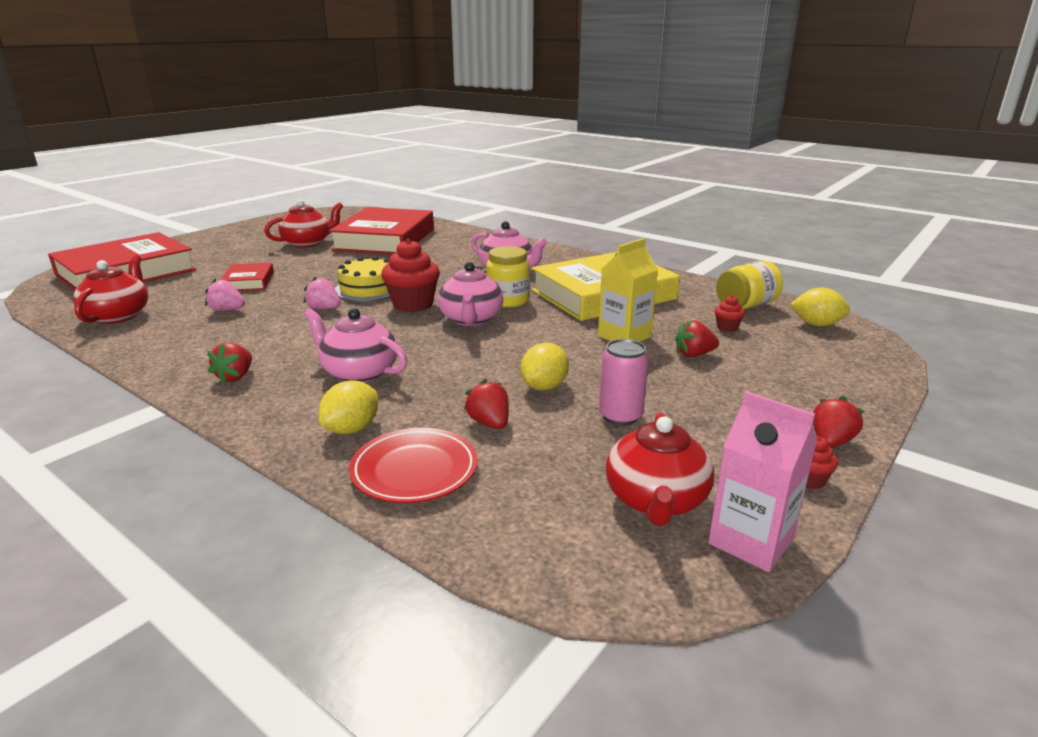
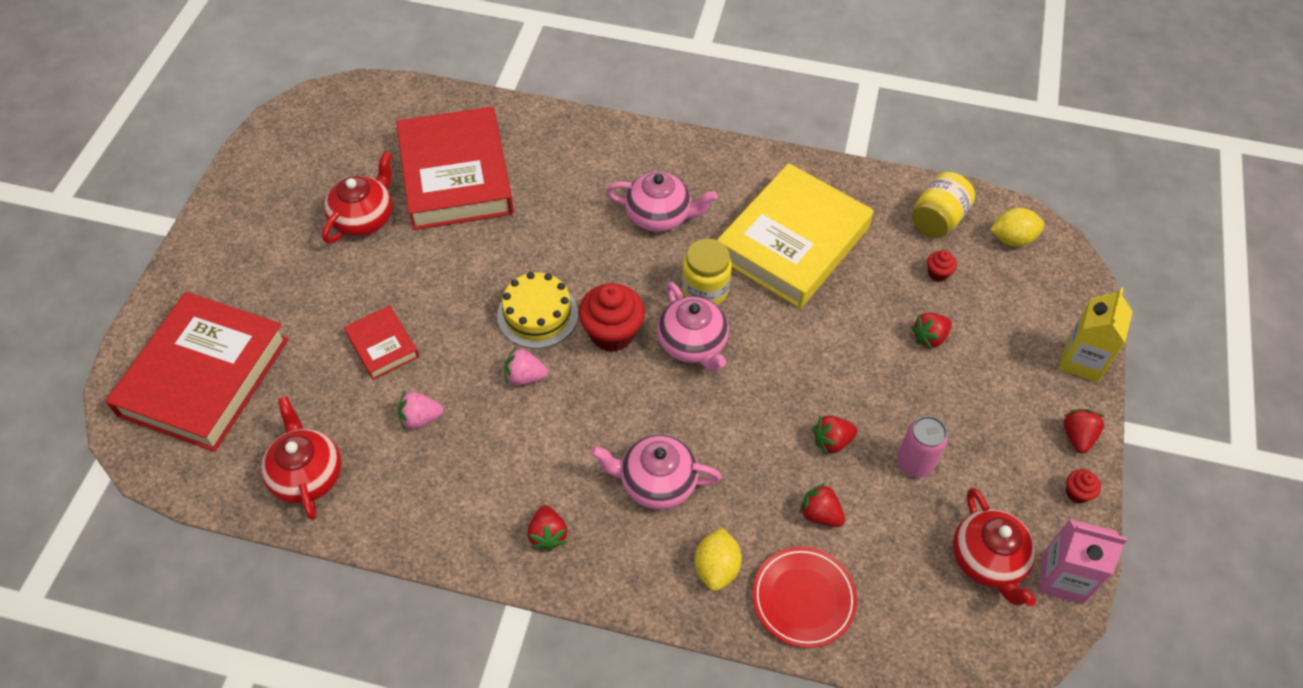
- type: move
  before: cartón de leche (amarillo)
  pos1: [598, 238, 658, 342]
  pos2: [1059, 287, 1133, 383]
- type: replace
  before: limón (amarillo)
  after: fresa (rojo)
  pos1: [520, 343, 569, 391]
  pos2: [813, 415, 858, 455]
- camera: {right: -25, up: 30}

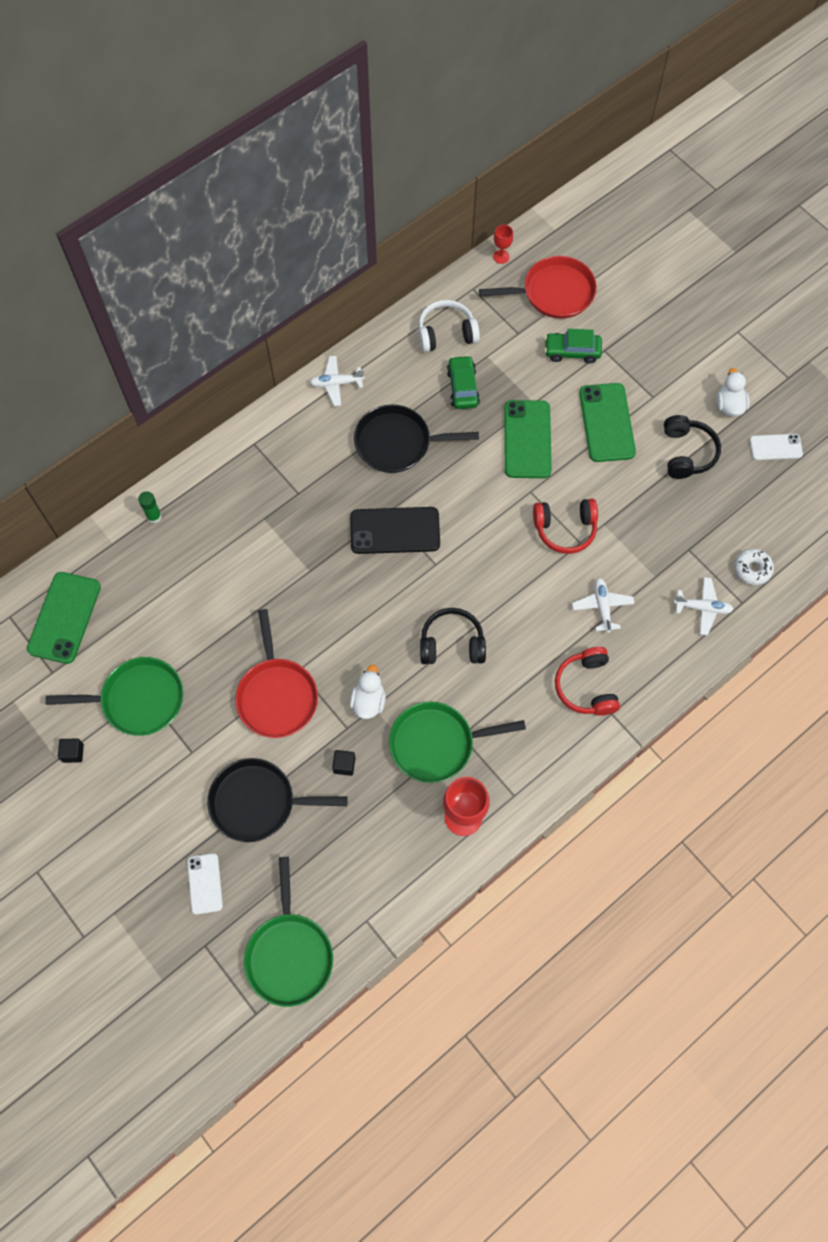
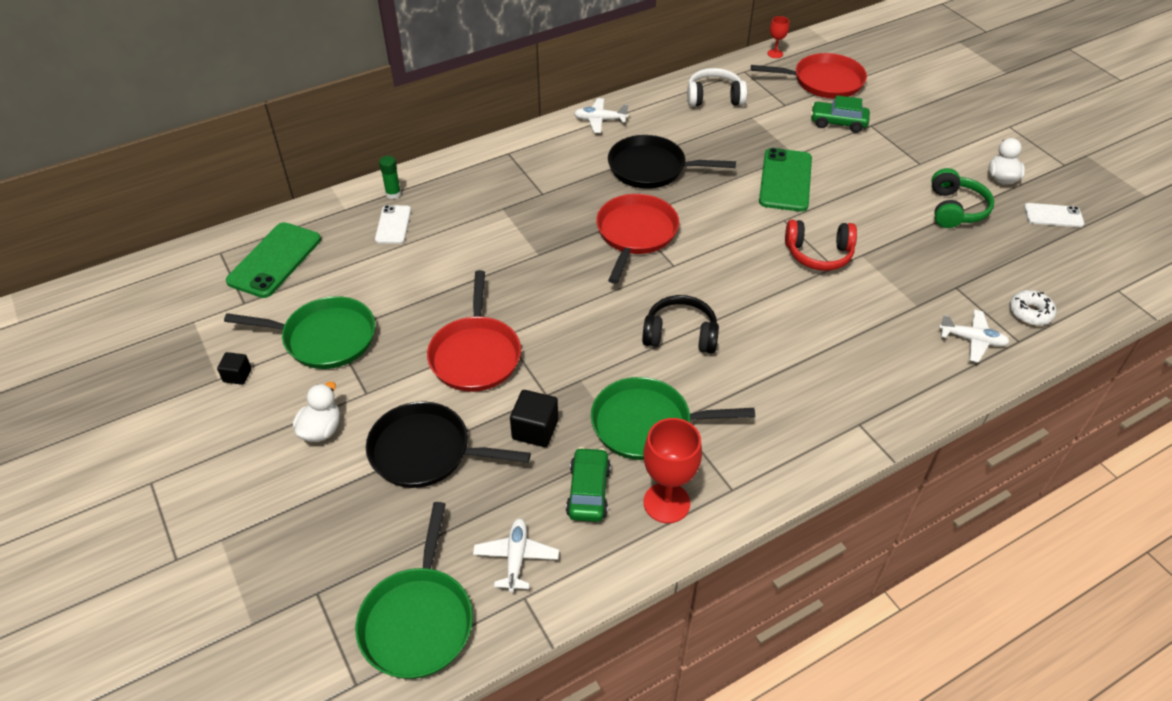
- type: delete
  before: auriculares (rojo)
  pos1: [555, 647, 620, 716]
- type: delete
  before: móvil (verde)
  pos1: [579, 383, 636, 462]
- type: move
  before: móvil (blanco)
  pos1: [187, 853, 223, 915]
  pos2: [375, 205, 411, 244]
- type: move
  before: pato (blanco)
  pos1: [350, 664, 386, 719]
  pos2: [293, 382, 340, 442]
- type: move
  before: coche (verde)
  pos1: [447, 355, 480, 409]
  pos2: [566, 447, 611, 522]
- type: move
  before: avión (blanco)
  pos1: [572, 578, 635, 633]
  pos2: [473, 518, 559, 593]
- type: replace
  before: móvil (negro)
  after: sartén (rojo)
  pos1: [350, 507, 440, 554]
  pos2: [596, 194, 679, 284]
- type: recolor
  before: auriculares (negro)
  after: auriculares (verde)
  pos1: [664, 415, 721, 479]
  pos2: [931, 168, 994, 228]
- type: resize
  before: cubo (negro)
  pos1: [332, 750, 356, 776]
  pos2: [510, 390, 558, 447]
  scale: 1.61
- camera: {right: 10, up: -20}

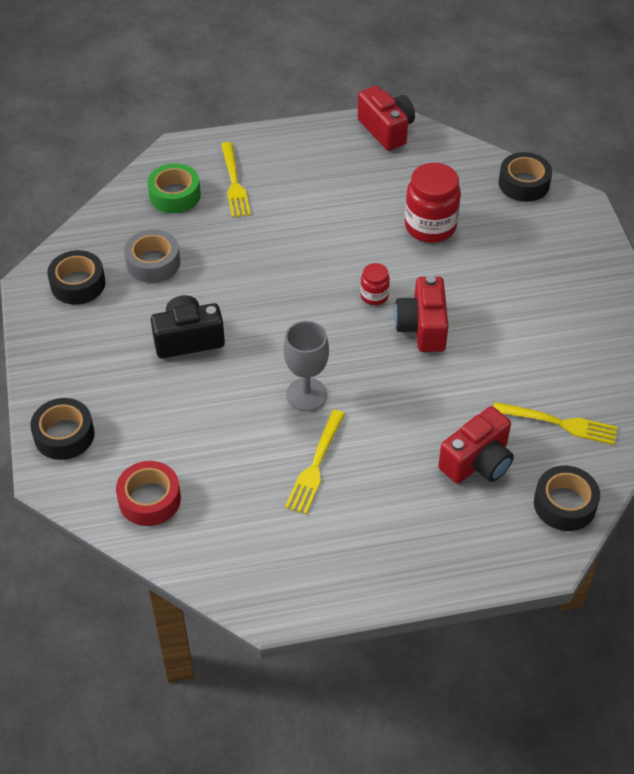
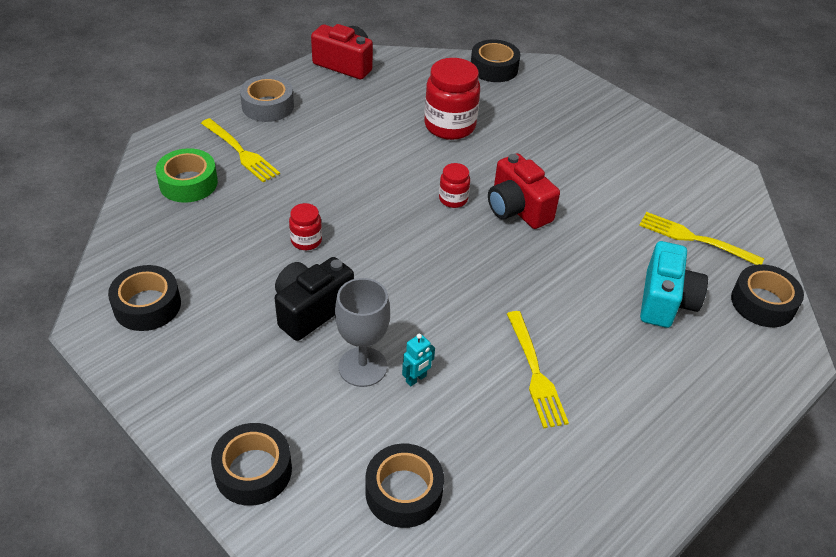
- type: insert
  after: tarro (rojo)
  pos2: [289, 203, 322, 250]
- type: insert
  after: robot (turquesa)
  pos2: [402, 334, 435, 386]
- type: move
  before: cinta adhesiva (gris)
  pos1: [124, 230, 180, 283]
  pos2: [240, 75, 294, 122]
- type: move
  before: copa (gris)
  pos1: [283, 321, 329, 411]
  pos2: [335, 278, 390, 387]
- type: recolor
  before: cinta adhesiva (rojo)
  after: cinta adhesiva (negro)
  pos1: [116, 461, 181, 526]
  pos2: [365, 444, 444, 528]
- type: recolor
  before: cámara (rojo)
  after: cámara (turquesa)
  pos1: [438, 406, 514, 484]
  pos2: [640, 241, 708, 328]
- type: rotate
  before: tenedor (amarillo)
  pos1: [493, 402, 618, 445]
  pos2: [639, 212, 764, 265]
  turn: -135
- camera: {right: -35, up: -5}

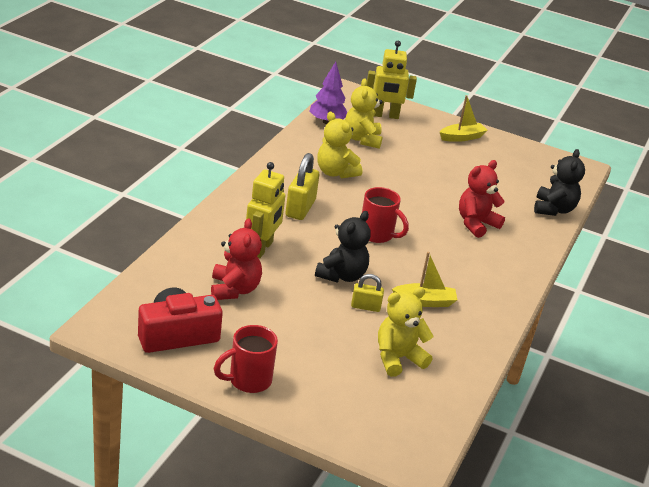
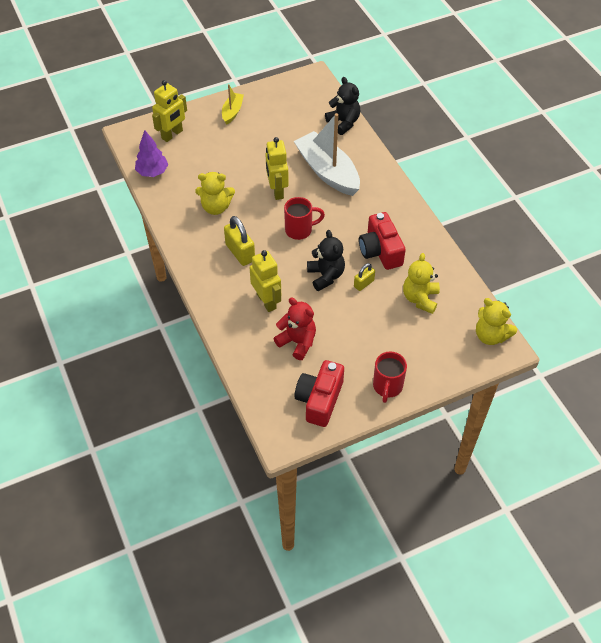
- type: insert
  after: robot (amarillo)
  pos2: [265, 137, 289, 200]
- type: move
  before: osito (amarillo)
  pos1: [345, 78, 383, 149]
  pos2: [476, 298, 517, 345]
- type: replace
  before: barco (amarillo)
  after: cámara (rojo)
  pos1: [392, 252, 457, 307]
  pos2: [359, 212, 406, 270]
- type: replace
  before: osito (rojo)
  after: barco (blanco)
  pos1: [459, 160, 505, 238]
  pos2: [294, 113, 360, 196]
- camera: {right: -45, up: 20}

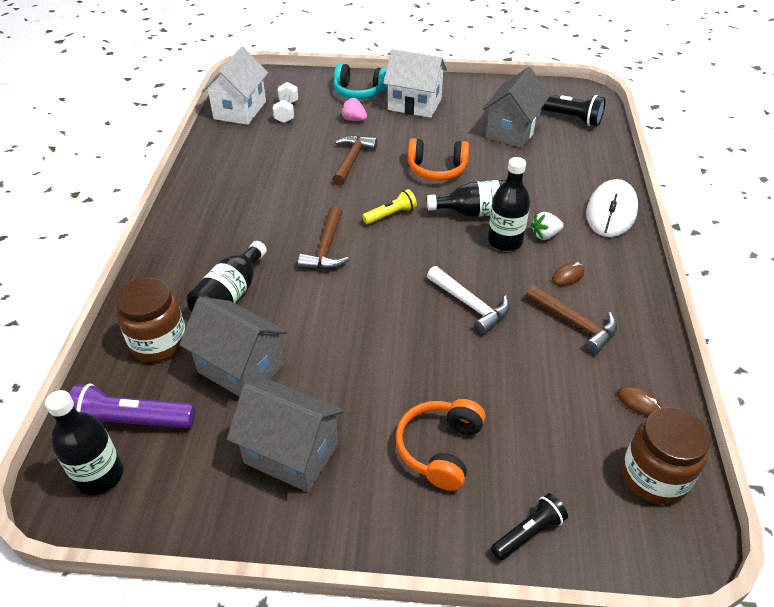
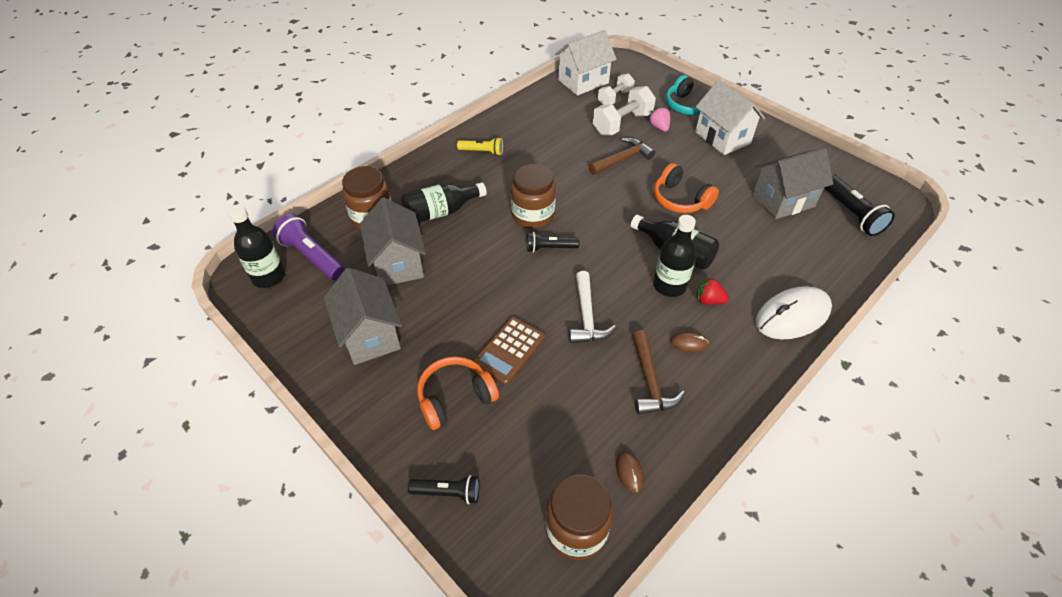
- type: insert
  after: calculadora (marrón)
  pos2: [473, 317, 545, 385]
- type: insert
  after: lámpara de mano (negro)
  pos2: [527, 232, 580, 253]
- type: insert
  after: mancuerna (blanco)
  pos2: [593, 86, 656, 135]
- type: move
  before: lámpara de mano (amarillo)
  pos1: [362, 189, 417, 225]
  pos2: [457, 137, 503, 156]
- type: replace
  before: martillo (marrón)
  after: tarro (marrón)
  pos1: [298, 207, 349, 270]
  pos2: [511, 164, 556, 229]
- type: recolor
  before: fresa (blanco)
  after: fresa (rojo)
  pos1: [531, 212, 563, 240]
  pos2: [696, 277, 729, 305]
- camera: {right: 40, up: 5}

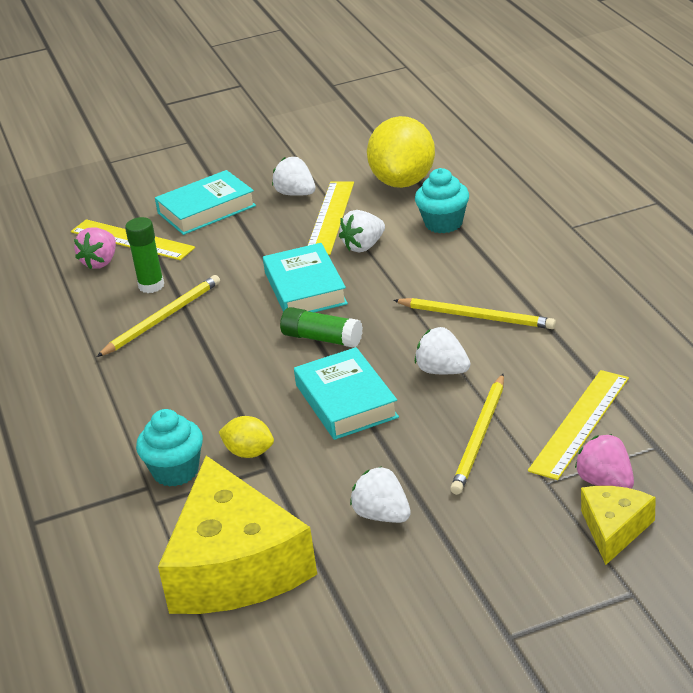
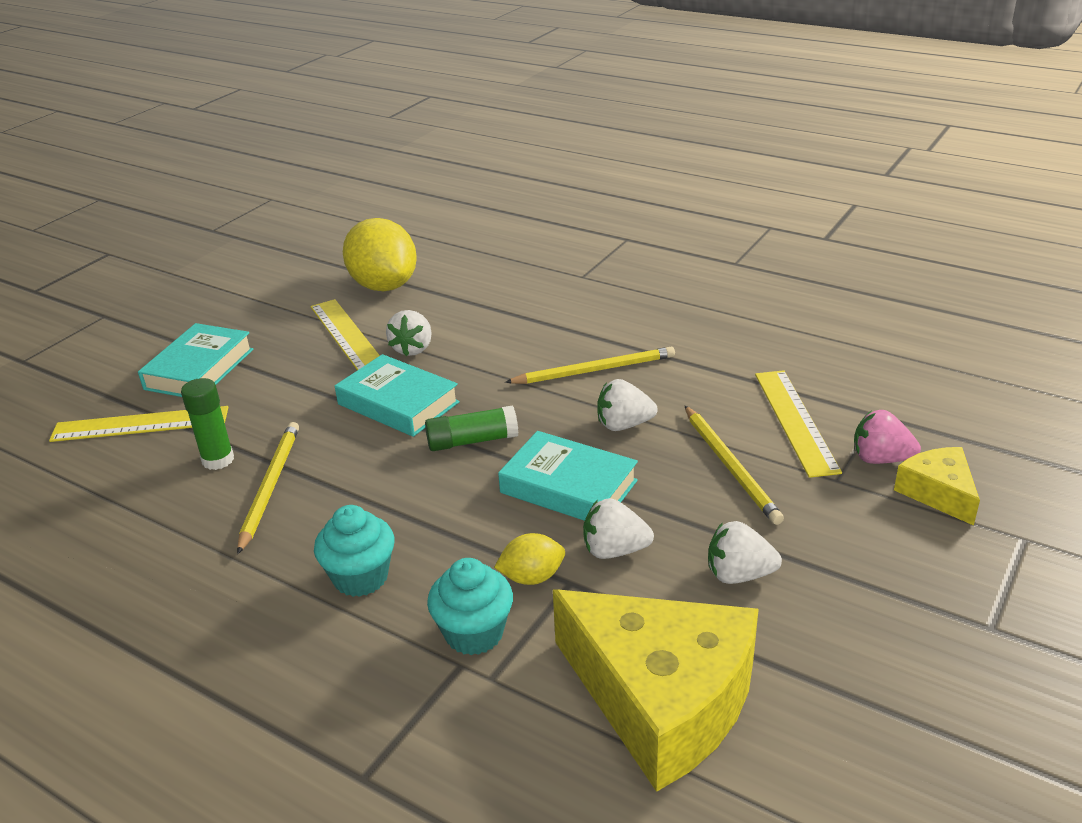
- type: delete
  before: fresa (rosa)
  pos1: [74, 227, 116, 269]
- type: move
  before: fresa (blanco)
  pos1: [272, 157, 316, 196]
  pos2: [583, 498, 654, 559]
- type: move
  before: magdalena (turquesa)
  pos1: [415, 168, 469, 233]
  pos2: [314, 505, 395, 597]
- camera: {right: -40, up: 0}

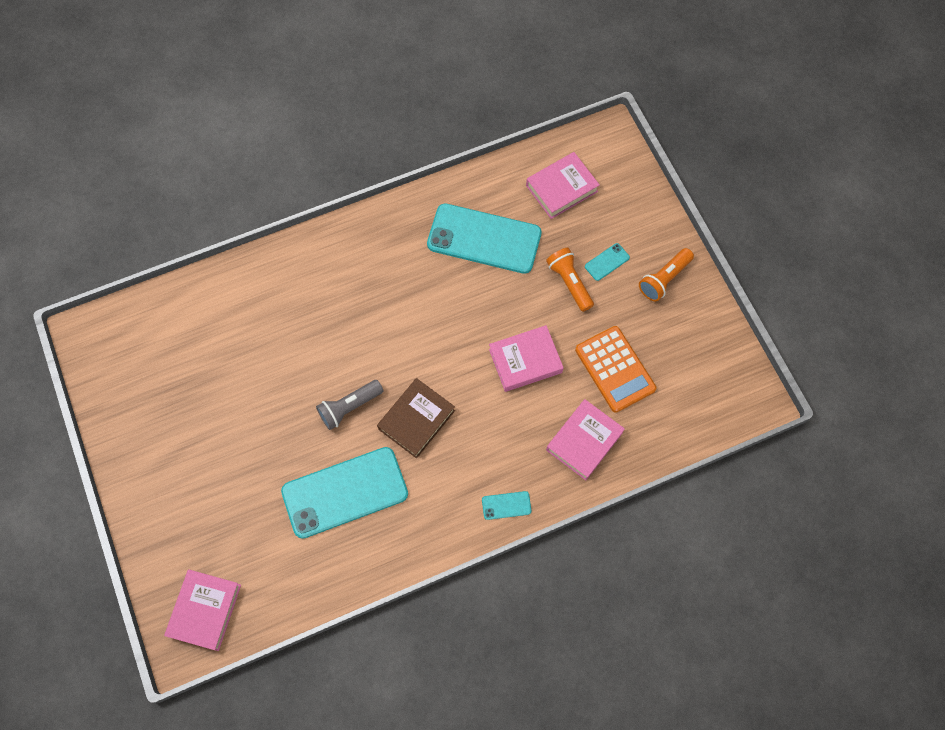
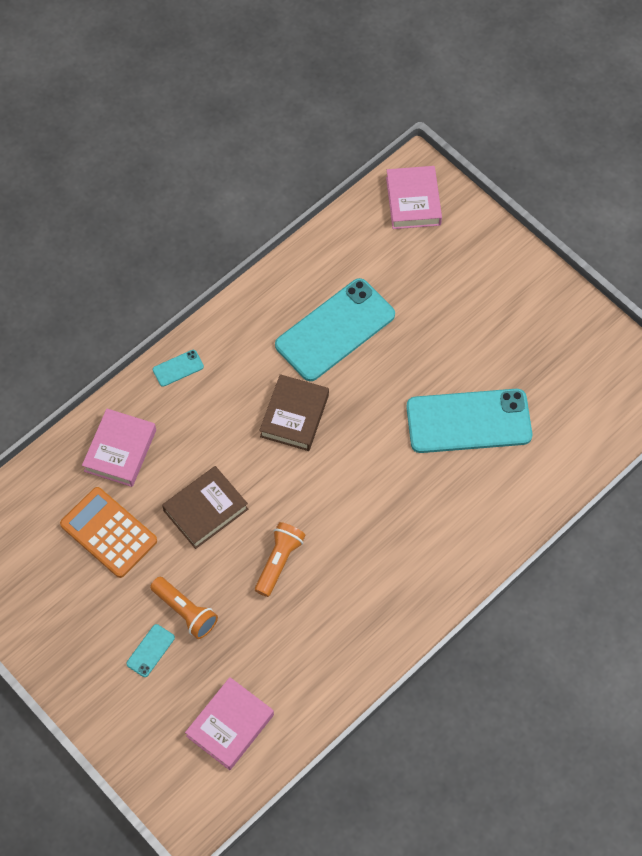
- type: delete
  before: lámpara de mano (gris)
  pos1: [316, 380, 384, 430]
- type: move
  before: móvil (turquesa)
  pos1: [427, 203, 542, 274]
  pos2: [406, 389, 532, 453]
- type: move
  before: lámpara de mano (naranja)
  pos1: [639, 248, 694, 301]
  pos2: [255, 522, 306, 597]
- type: recolor
  before: libro (rosa)
  after: libro (marrón)
  pos1: [489, 325, 564, 392]
  pos2: [162, 466, 248, 549]
- camera: {right: 160, up: -5}

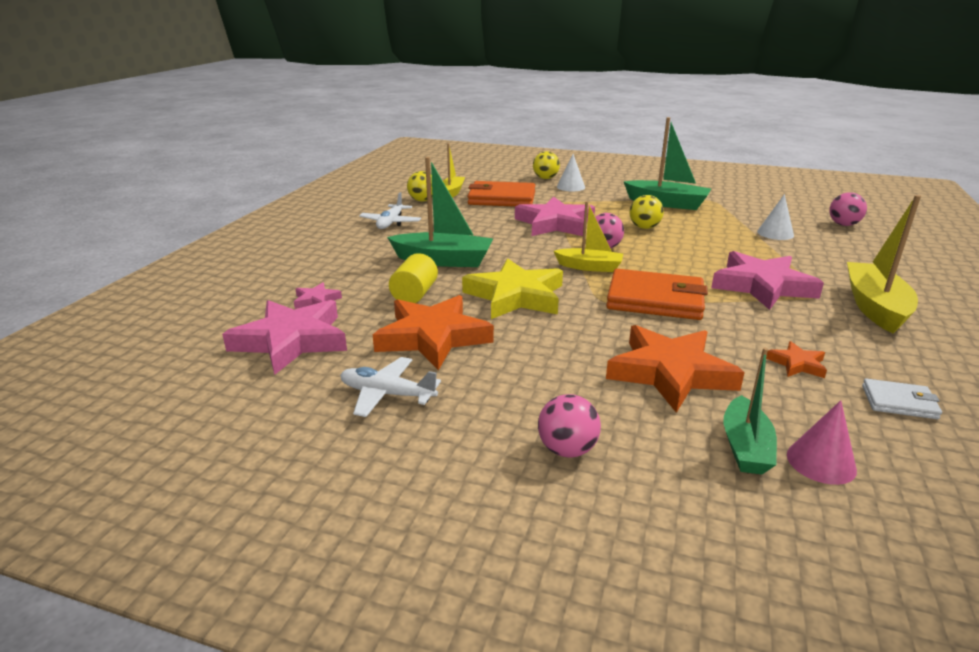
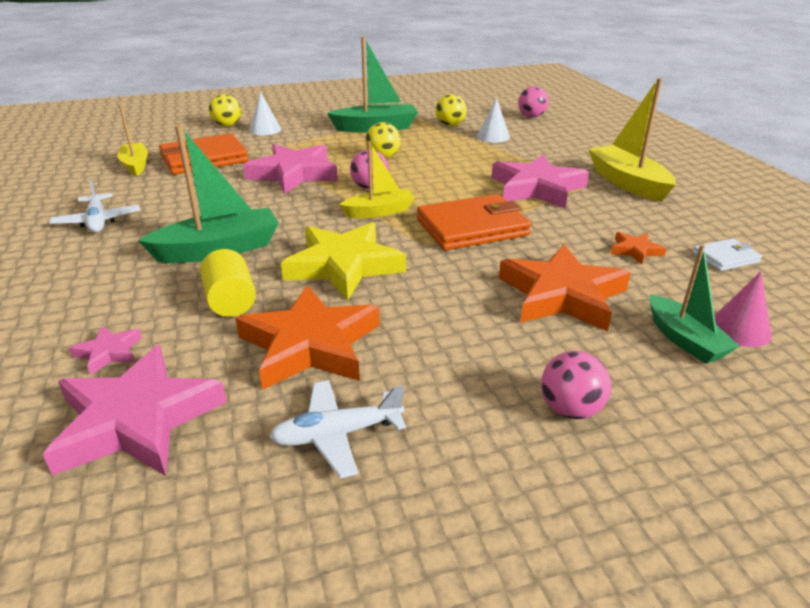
- type: move
  before: pelota (amarillo)
  pos1: [407, 171, 433, 202]
  pos2: [435, 94, 467, 127]
- camera: {right: -35, up: 5}

